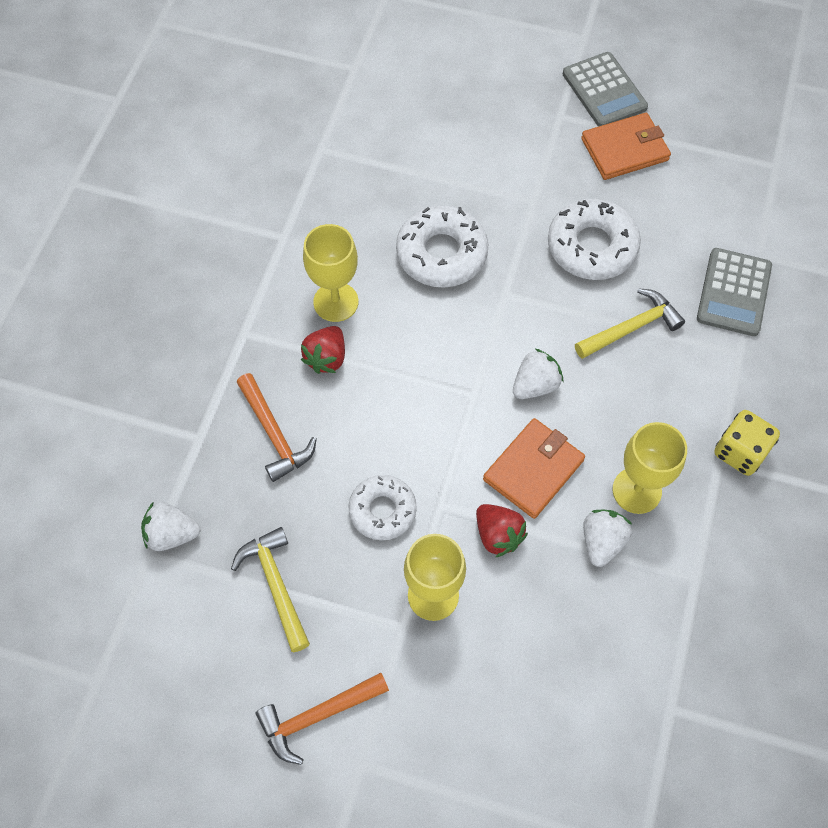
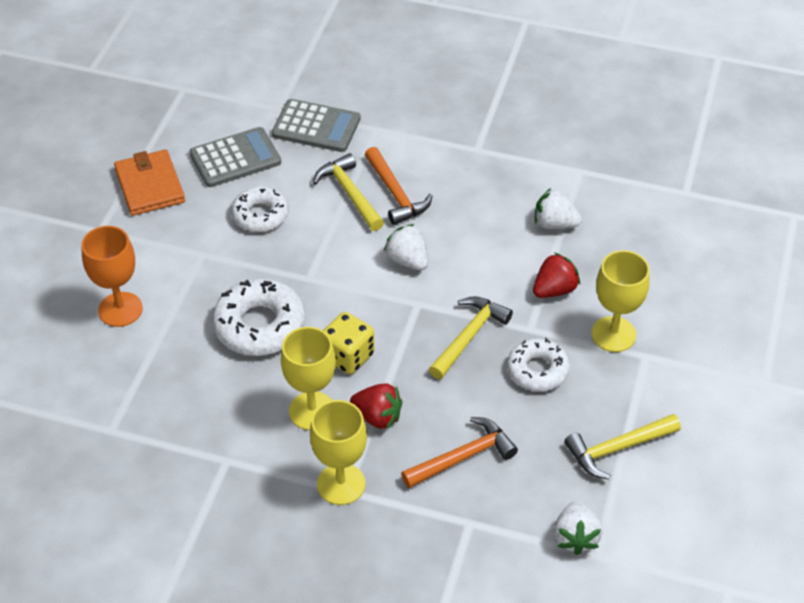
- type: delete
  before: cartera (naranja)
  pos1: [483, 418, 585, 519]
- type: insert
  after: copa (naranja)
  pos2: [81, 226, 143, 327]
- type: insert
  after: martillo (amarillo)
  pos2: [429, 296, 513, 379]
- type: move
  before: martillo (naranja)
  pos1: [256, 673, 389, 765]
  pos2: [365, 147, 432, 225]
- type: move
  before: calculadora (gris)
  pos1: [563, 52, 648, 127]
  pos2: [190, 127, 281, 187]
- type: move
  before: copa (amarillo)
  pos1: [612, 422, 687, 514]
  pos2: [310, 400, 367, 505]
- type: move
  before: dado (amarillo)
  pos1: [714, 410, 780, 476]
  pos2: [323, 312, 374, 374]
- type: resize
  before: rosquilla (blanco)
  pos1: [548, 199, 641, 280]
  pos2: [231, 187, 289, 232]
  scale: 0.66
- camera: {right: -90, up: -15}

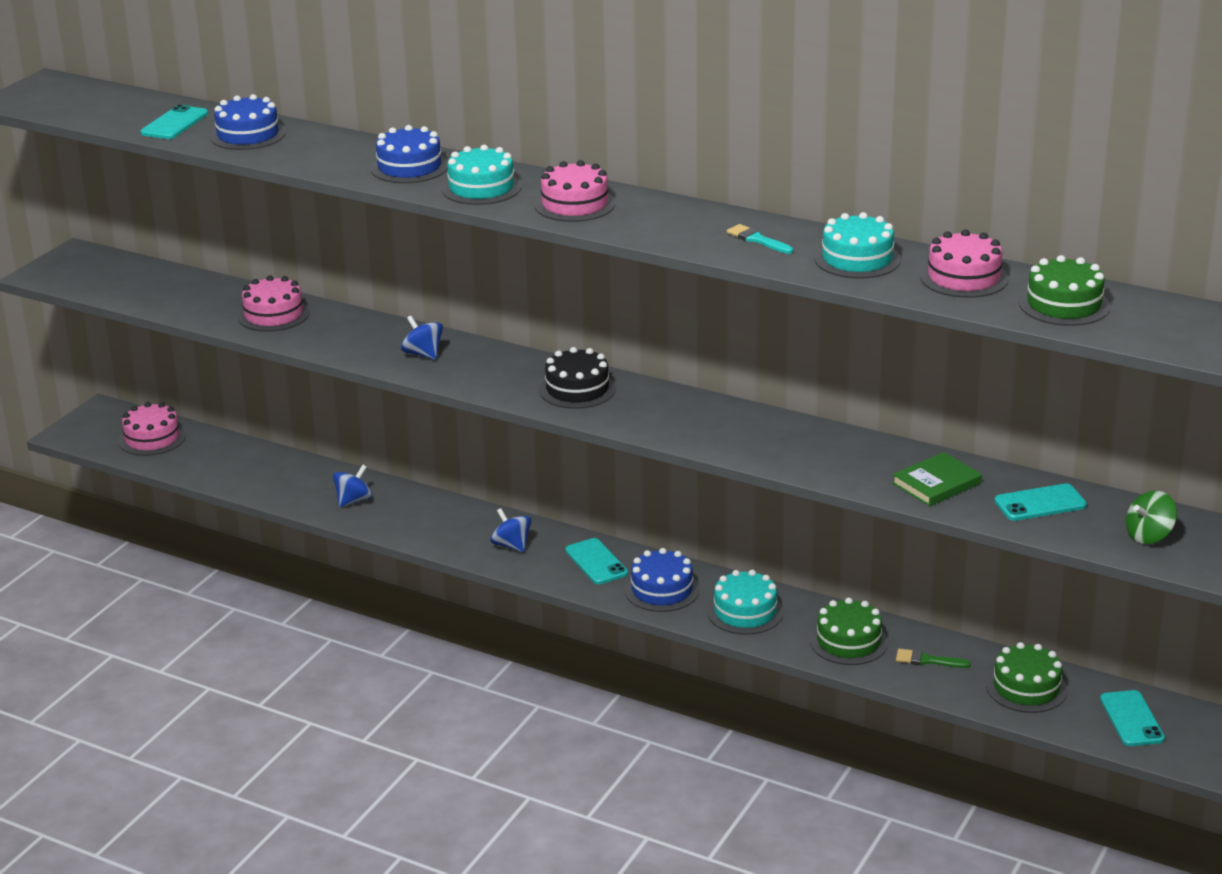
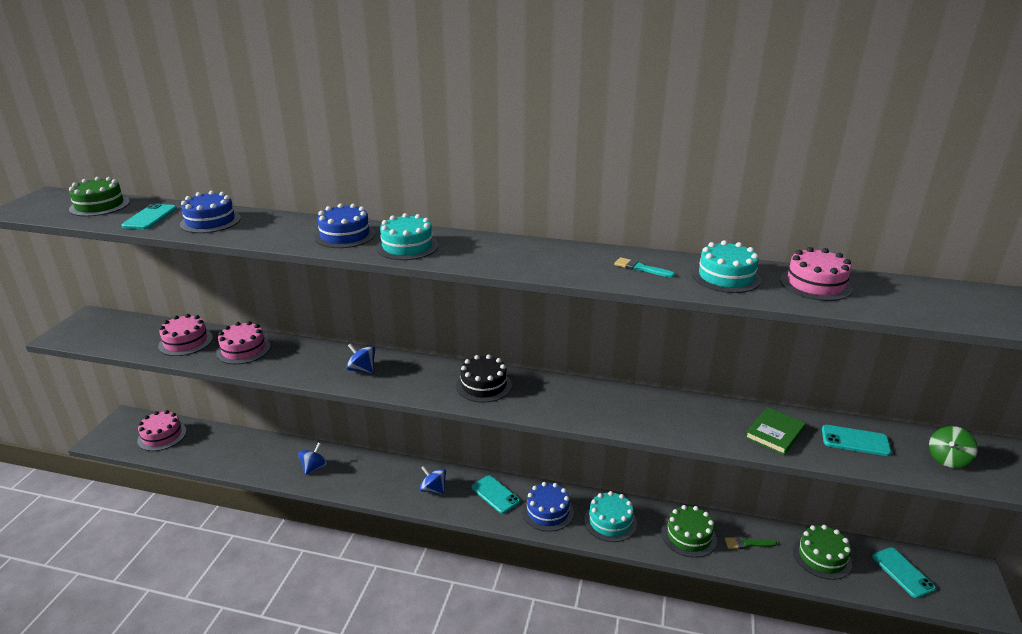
- type: move
  before: tarta (rosa)
  pos1: [534, 160, 615, 222]
  pos2: [158, 314, 213, 356]
- type: move
  before: tarta (verde)
  pos1: [1019, 255, 1110, 326]
  pos2: [69, 177, 130, 216]
- type: rotate
  before: móvil (turquesa)
  pos1: [995, 483, 1087, 521]
  pos2: [822, 425, 891, 456]
  turn: 45
- camera: {right: -15, up: 0}

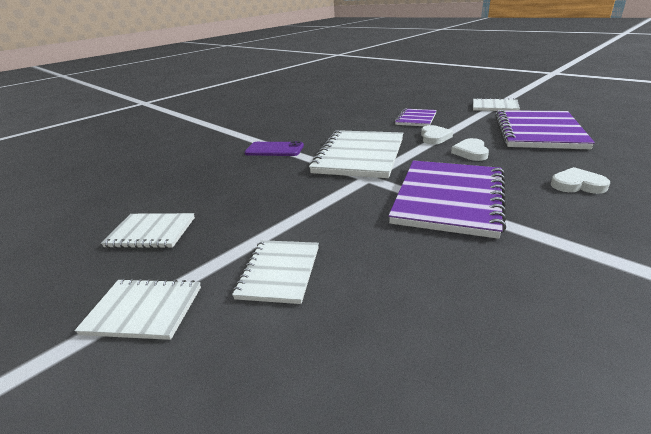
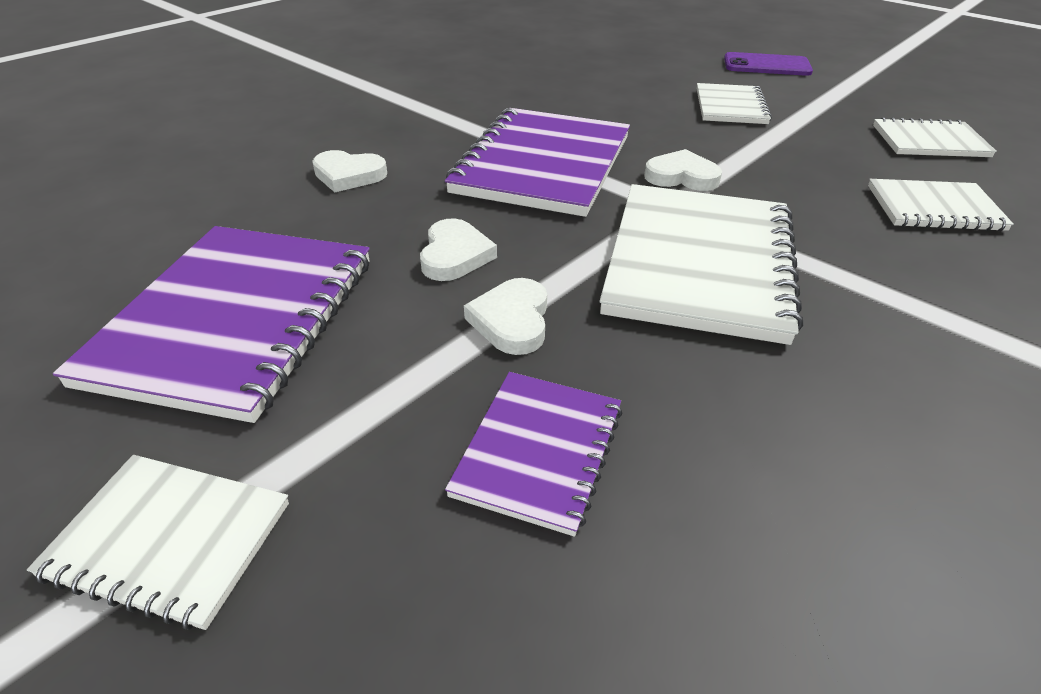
- type: insert
  after: corazón (blanco)
  pos2: [644, 149, 722, 191]
- type: move
  before: cuaderno (blanco)
  pos1: [75, 278, 201, 340]
  pos2: [868, 179, 1014, 231]
- type: move
  before: móvil (morado)
  pos1: [245, 141, 304, 156]
  pos2: [724, 52, 813, 76]
- camera: {right: 175, up: 10}

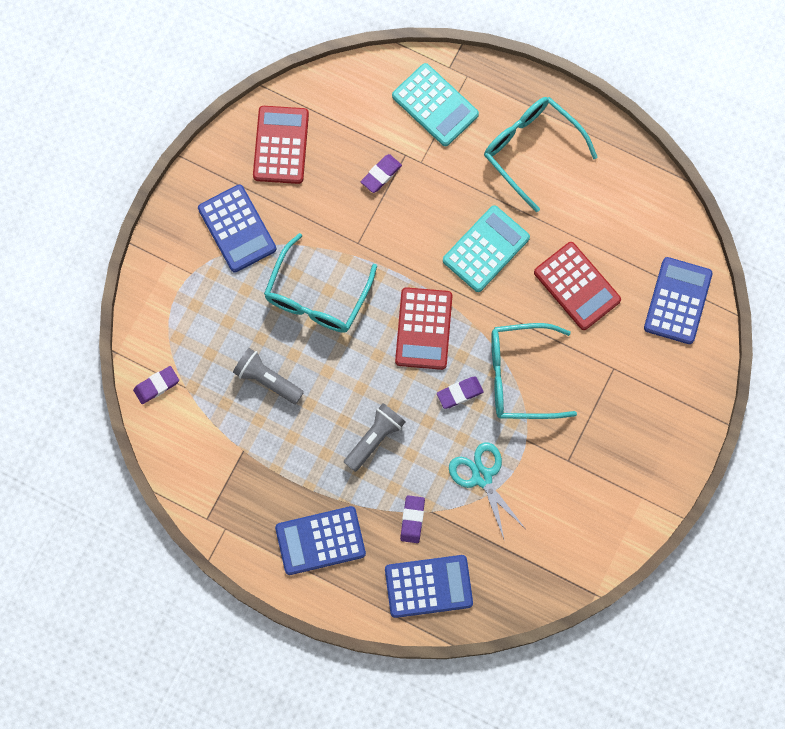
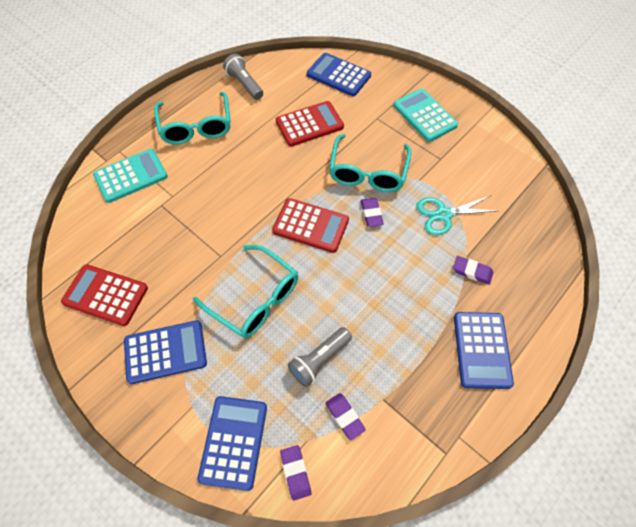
- type: move
  before: lámpara de mano (gris)
  pos1: [344, 403, 406, 472]
  pos2: [223, 54, 263, 100]
- type: move
  before: goma de borrar (morado)
  pos1: [361, 154, 402, 193]
  pos2: [326, 393, 366, 440]
- type: move
  before: calculadora (azul)
  pos1: [385, 555, 473, 618]
  pos2: [197, 396, 267, 491]
- type: move
  before: calculadora (turquesa)
  pos1: [443, 205, 530, 292]
  pos2: [393, 89, 458, 142]
- type: rotate
  before: gafas (turquesa)
  pos1: [484, 97, 598, 212]
  pos2: [154, 92, 231, 145]
  turn: -75
- camera: {right: -75, up: -15}

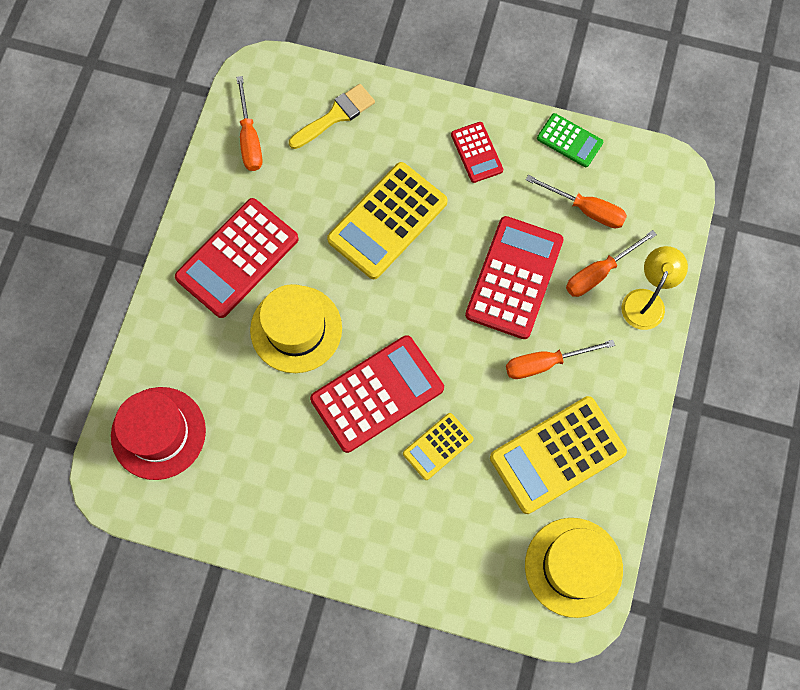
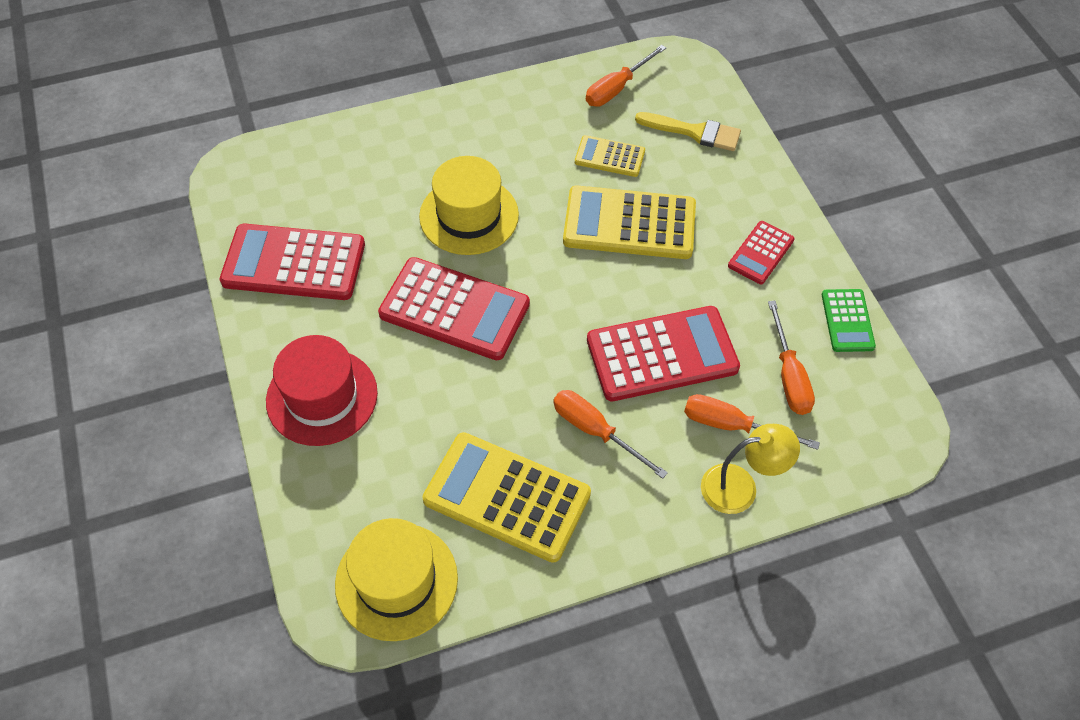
- type: move
  before: sombrero (rojo)
  pos1: [111, 387, 206, 480]
  pos2: [266, 335, 378, 446]
- type: move
  before: calculadora (rojo)
  pos1: [175, 198, 299, 318]
  pos2: [220, 224, 365, 300]
- type: move
  before: calculadora (amarillo)
  pos1: [403, 413, 473, 480]
  pos2: [575, 135, 645, 177]
- camera: {right: 55, up: -15}

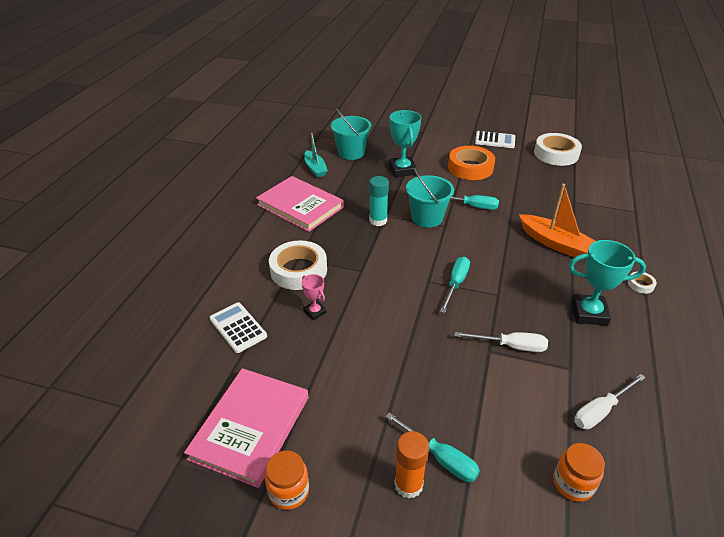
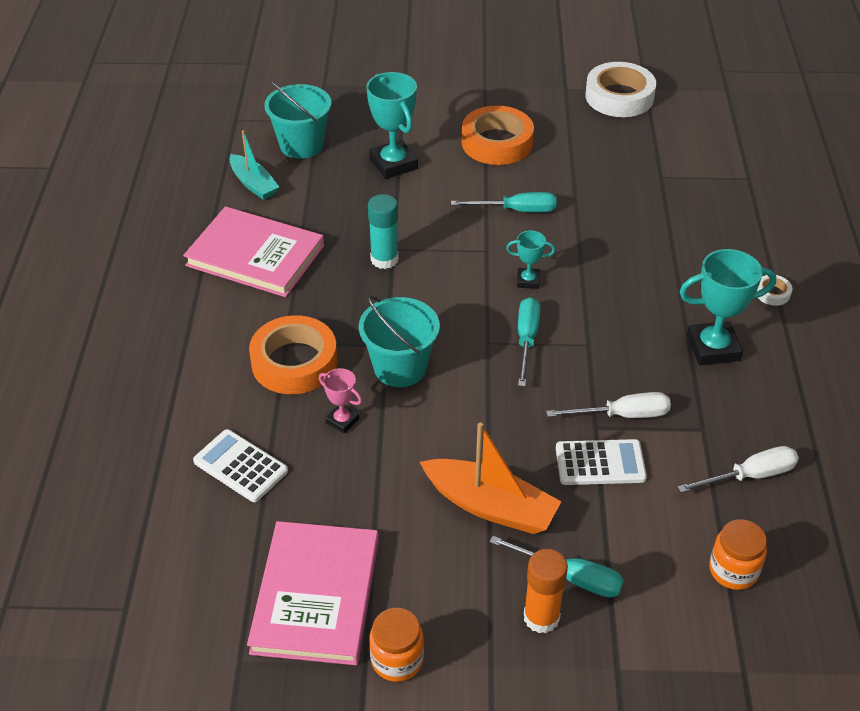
- type: insert
  after: trofeo (turquesa)
  pos2: [506, 230, 555, 289]
- type: move
  before: balde (turquesa)
  pos1: [406, 168, 454, 228]
  pos2: [359, 296, 440, 387]
- type: move
  before: calculadora (blanco)
  pos1: [475, 131, 515, 148]
  pos2: [556, 439, 647, 485]
- type: move
  before: barco (naranja)
  pos1: [519, 184, 596, 258]
  pos2: [420, 422, 562, 534]
- type: recolor
  before: cinta adhesiva (blanco)
  after: cinta adhesiva (naranja)
  pos1: [269, 240, 327, 290]
  pos2: [249, 315, 338, 394]
- type: rotate
  before: destornillador (blanco)
  pos1: [574, 374, 646, 429]
  pos2: [677, 446, 799, 493]
  turn: -150
- camera: {right: -15, up: 5}

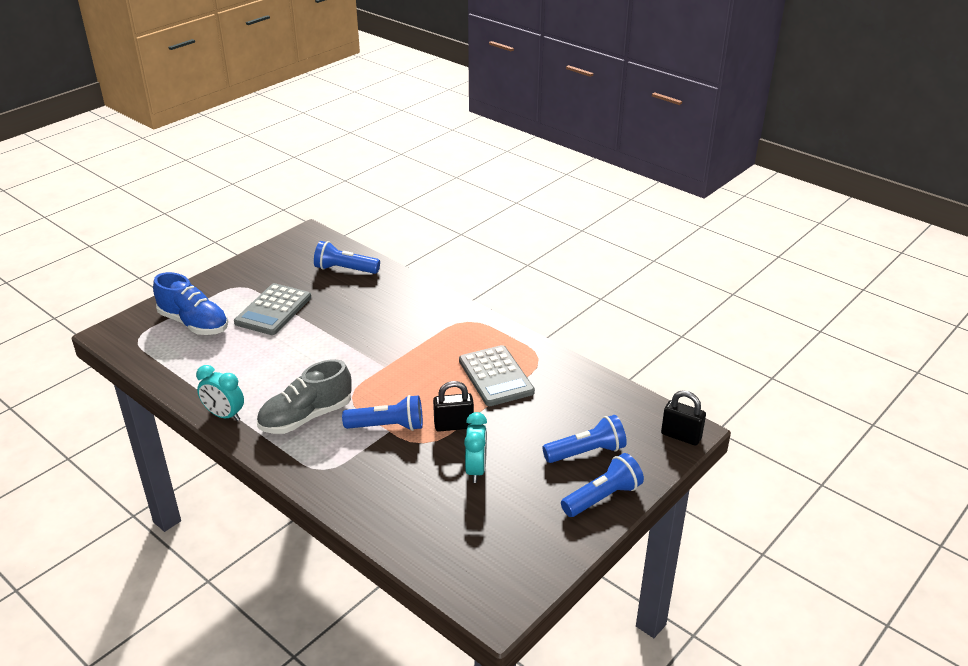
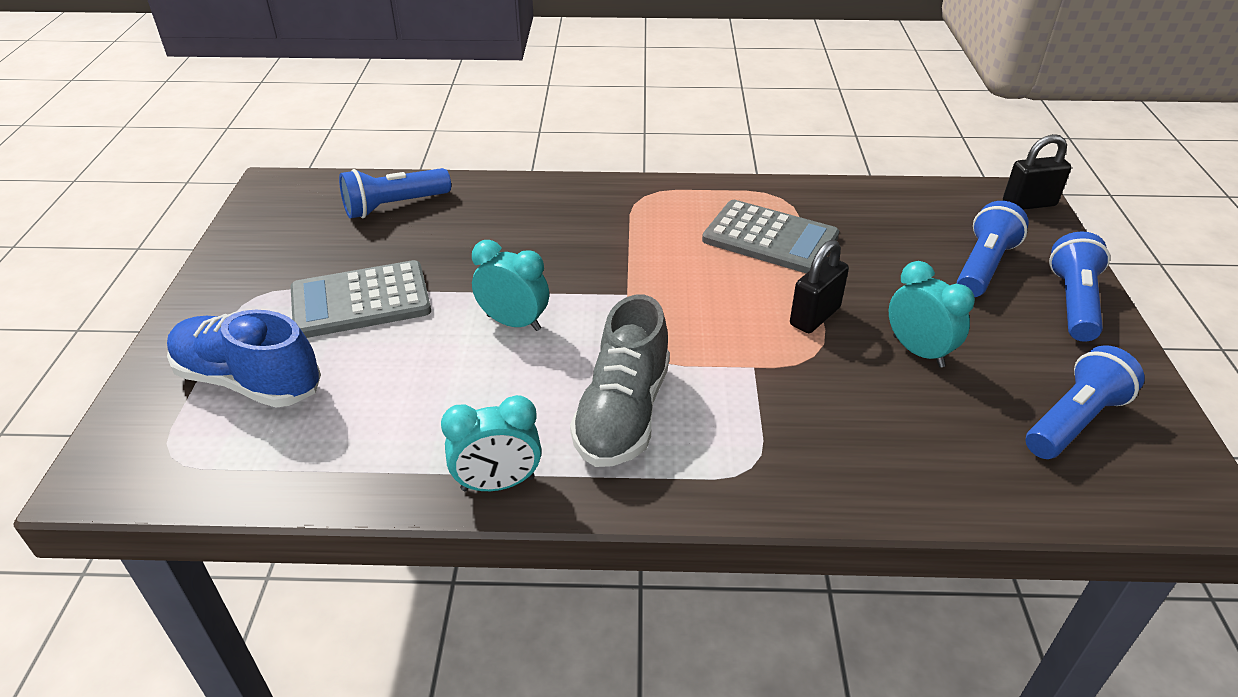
- type: insert
  after: despertador (turquesa)
  pos2: [472, 240, 549, 331]
- type: move
  before: lámpara de mano (azul)
  pos1: [342, 395, 423, 431]
  pos2: [1026, 345, 1145, 459]
- type: rotate
  before: zapato (azul)
  pos1: [153, 272, 229, 335]
  pos2: [167, 310, 321, 408]
  turn: -150
- type: rotate
  before: calculadora (gris)
  pos1: [234, 283, 311, 335]
  pos2: [291, 260, 431, 338]
  turn: 90
- camera: {right: -40, up: 5}

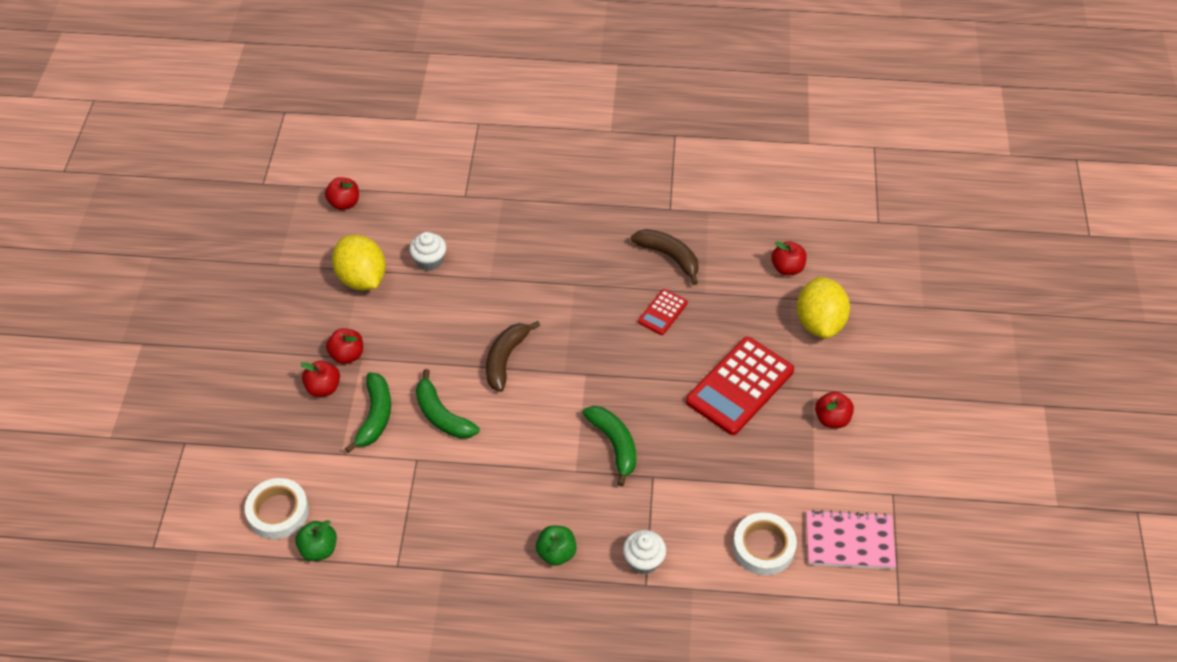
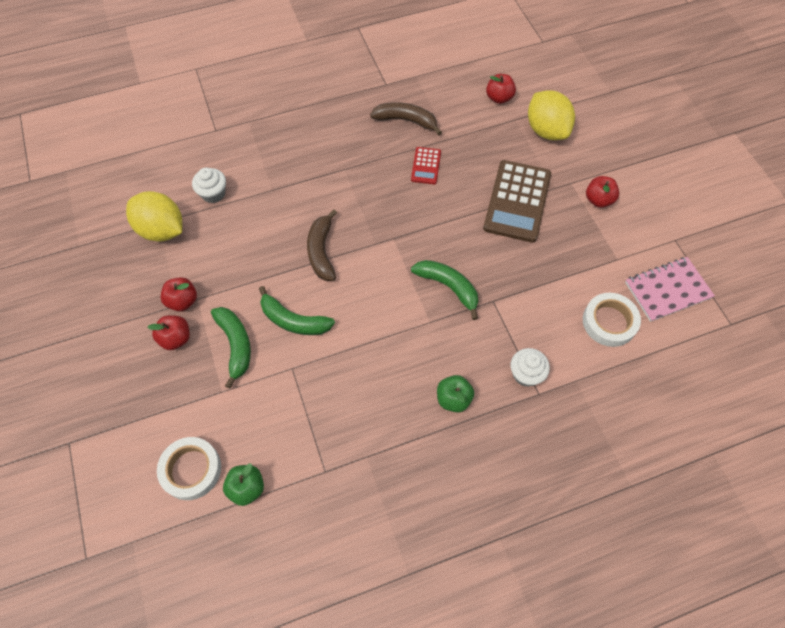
- type: delete
  before: manzana (rojo)
  pos1: [325, 177, 359, 210]
- type: recolor
  before: calculadora (rojo)
  after: calculadora (marrón)
  pos1: [686, 337, 794, 435]
  pos2: [483, 160, 551, 243]
- camera: {right: -25, up: 10}

